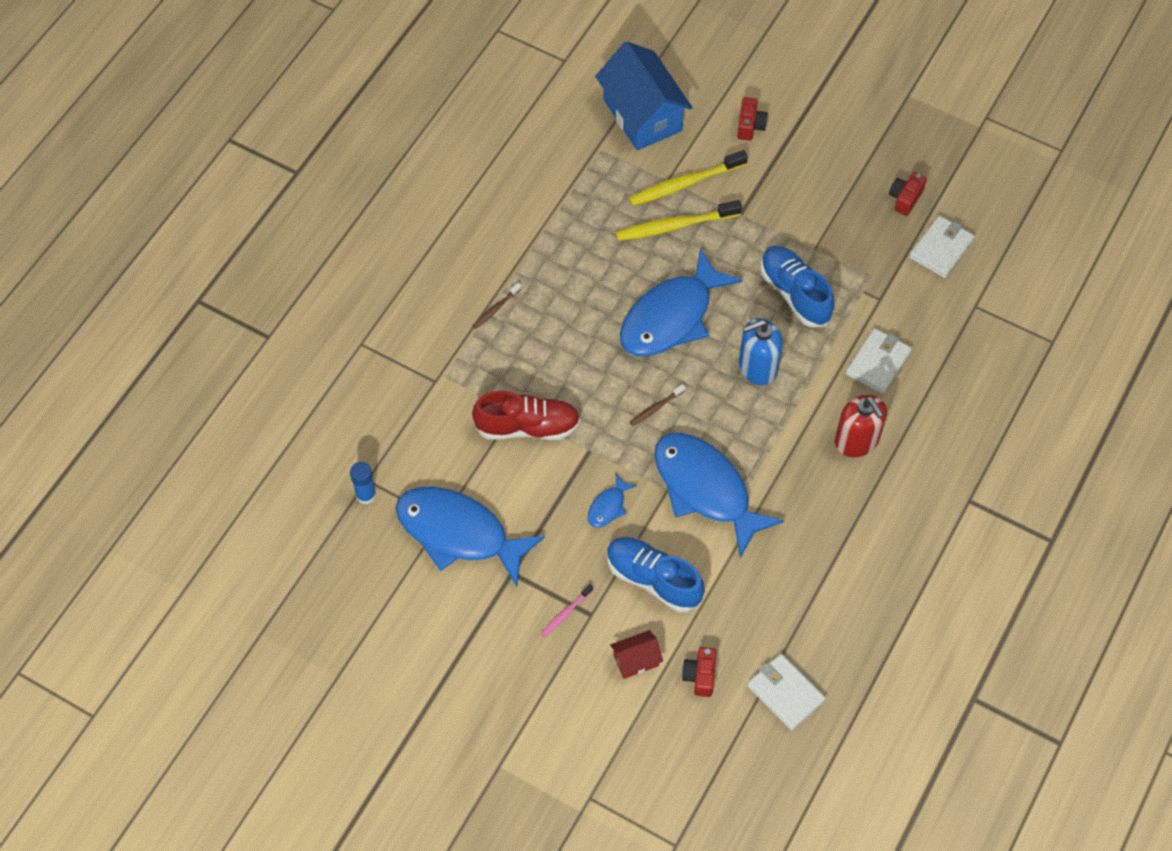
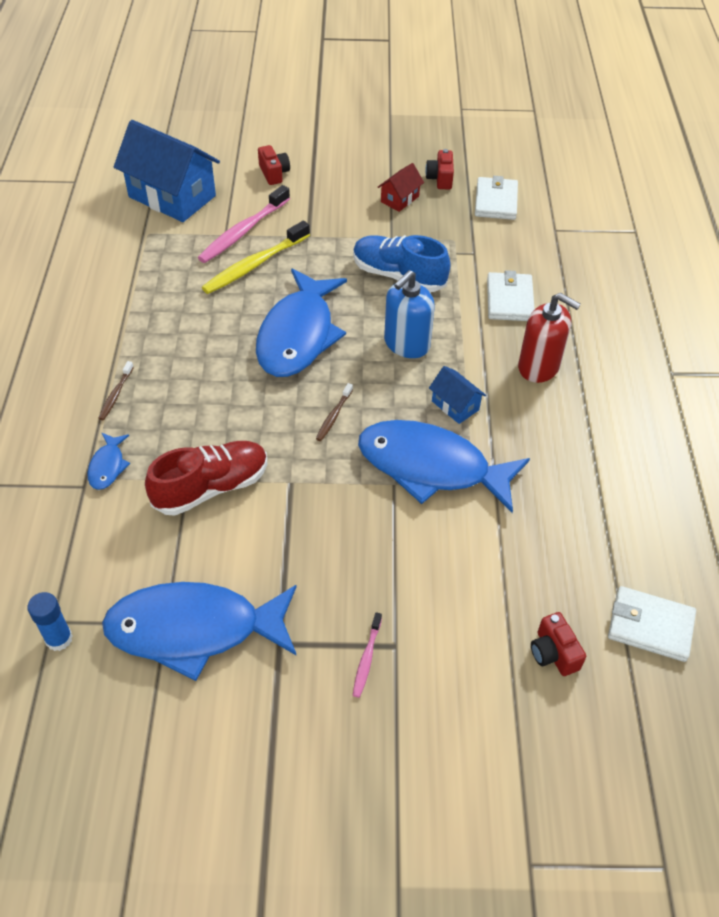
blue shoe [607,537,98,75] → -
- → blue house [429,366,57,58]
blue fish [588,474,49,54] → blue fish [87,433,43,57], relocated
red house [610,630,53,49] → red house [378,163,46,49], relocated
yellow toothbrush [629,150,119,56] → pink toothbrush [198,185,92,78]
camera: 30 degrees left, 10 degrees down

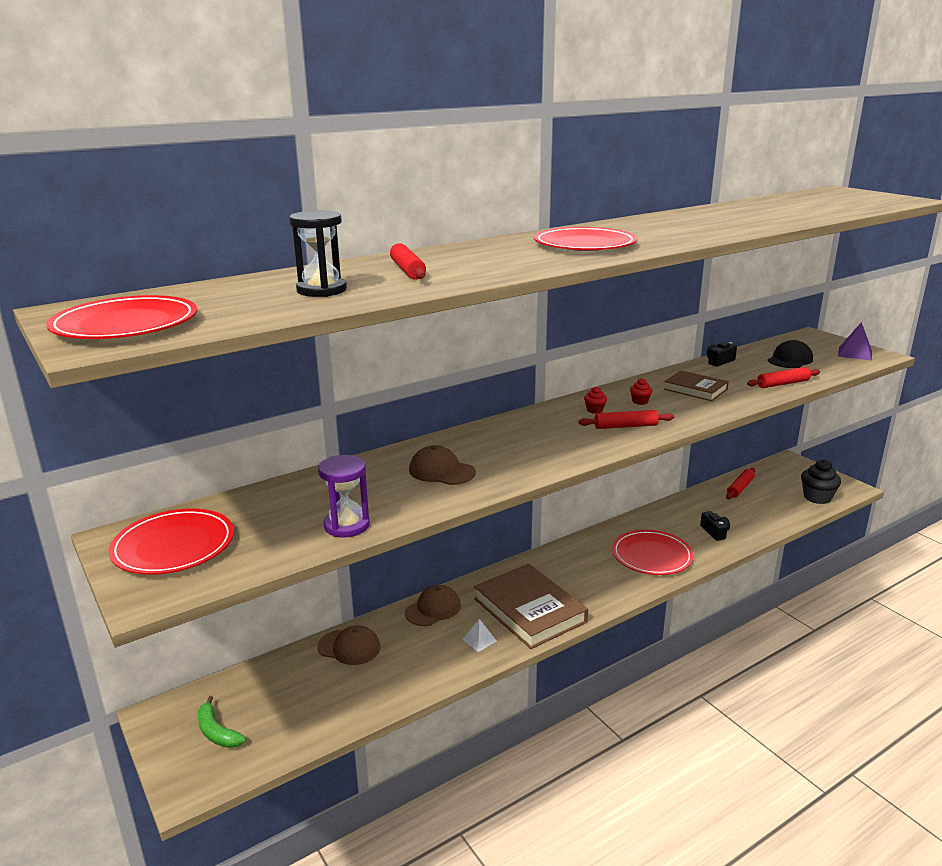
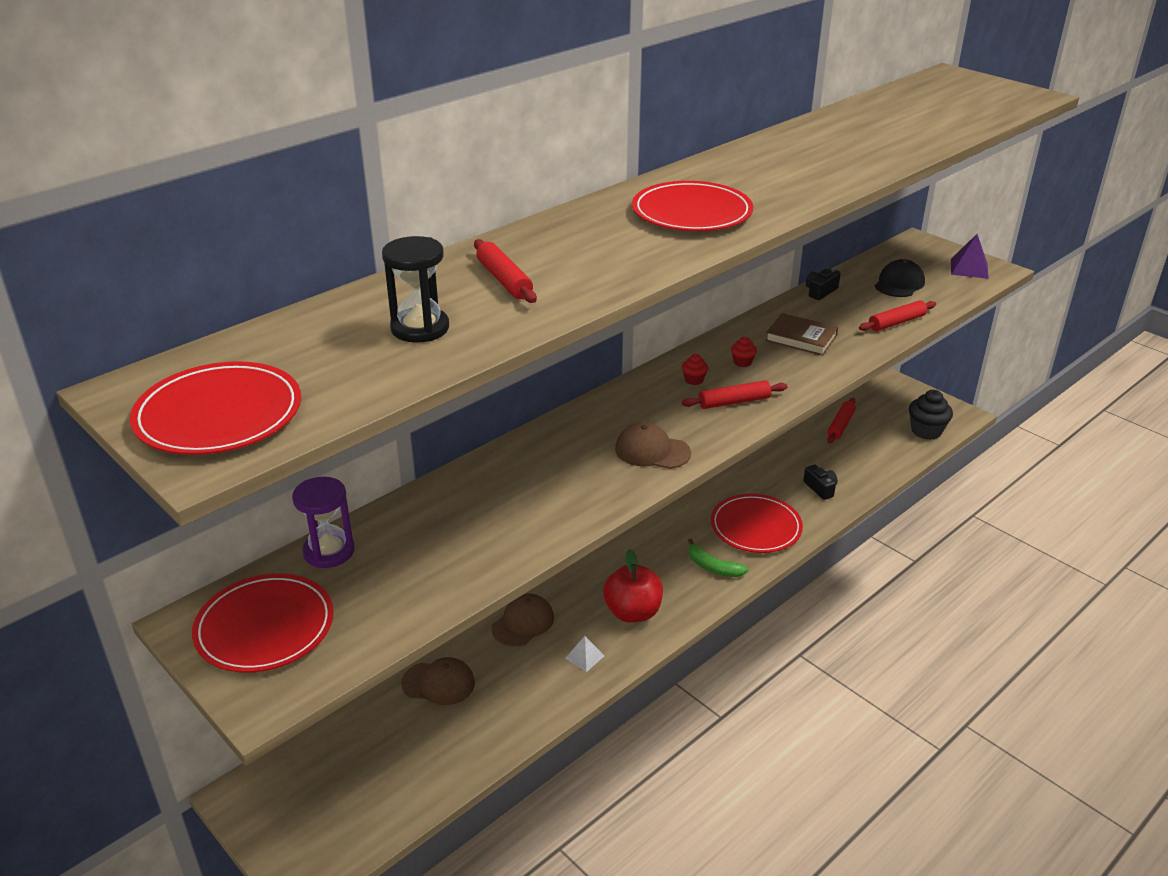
green banana [197,696,49,52] → green banana [688,539,60,38], relocated
purple hourglass [318,455,52,82] → purple hourglass [292,477,63,91], relocated
brown cap [409,445,67,40] → brown cap [615,422,76,47], relocated
brown book [474,564,114,85] → red apple [603,549,60,74]
camera: 10 degrees left, 10 degrees up

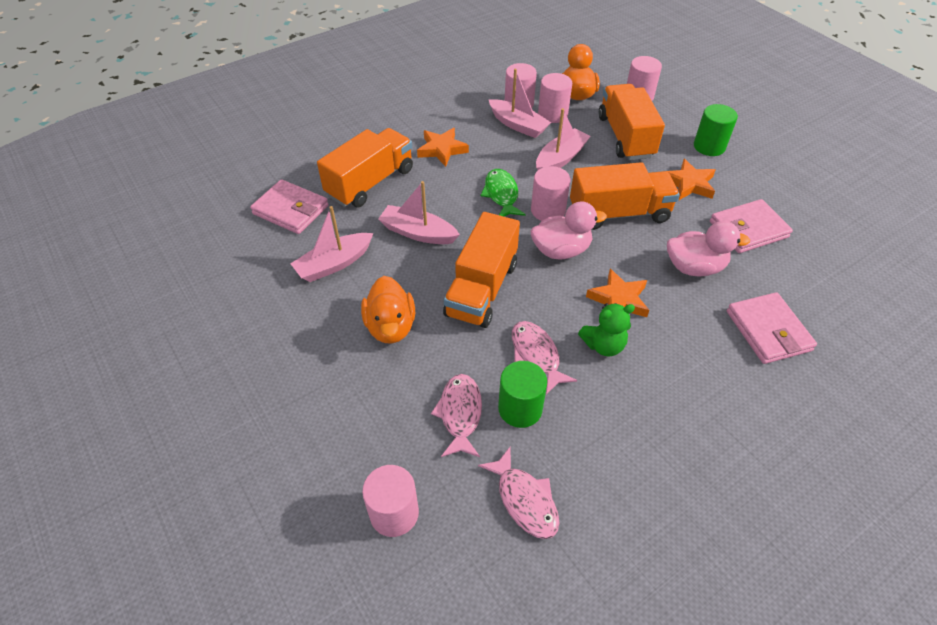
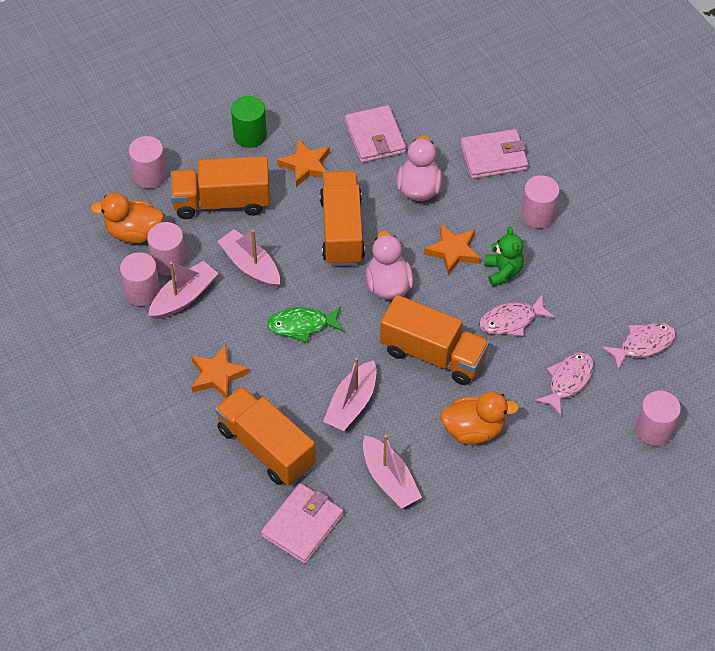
green cylinder [498,361,49,67] → -
pink cylinder [531,166,40,55] → pink cylinder [521,175,39,53], relocated
pink fish [431,374,51,83] → pink fish [535,352,59,64], 120 degrees clockwise
camera: 85 degrees left, 5 degrees up

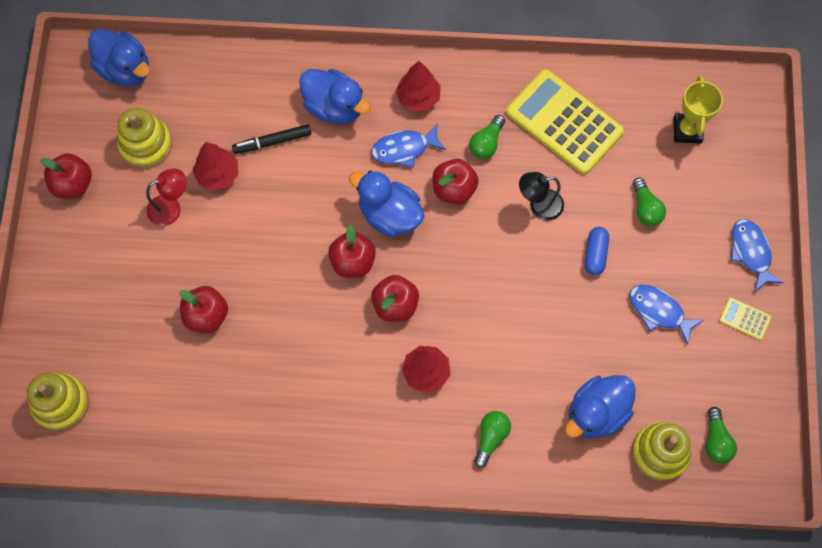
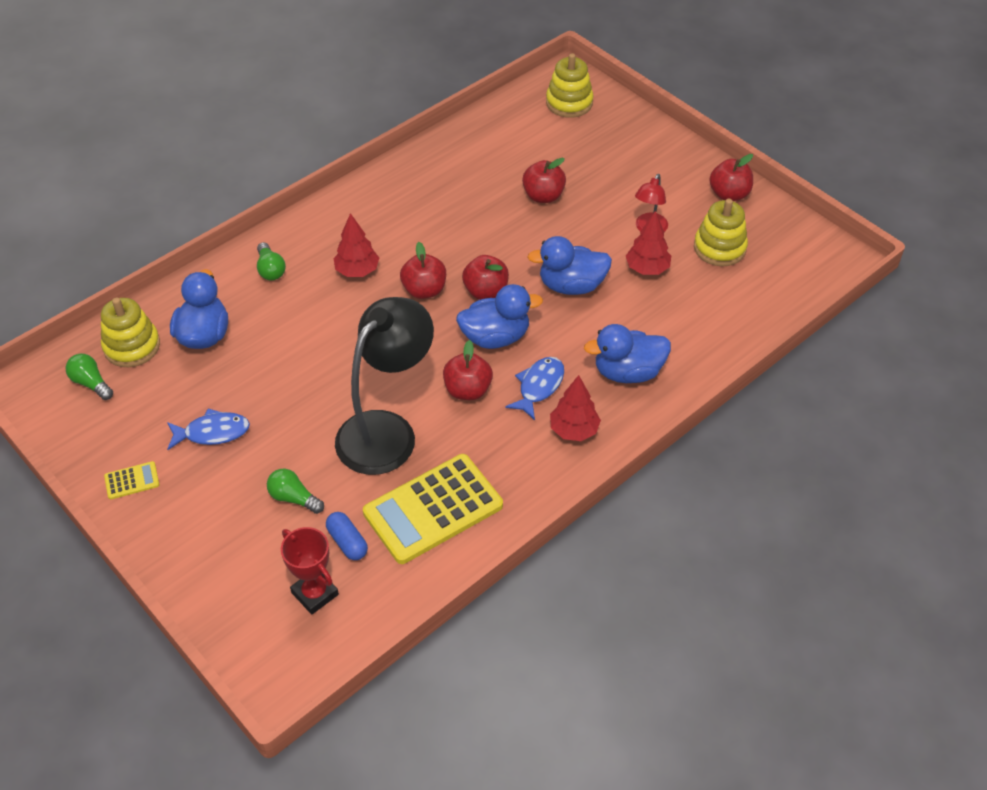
black marker [232,124,79,30] → -
green light bulb [469,115,36,44] → -
blue fish [731,219,52,73] → -
blue duck [88,29,62,57] → blue duck [527,236,85,59], relocated
blue capsule [585,227,24,48] → blue capsule [326,512,42,48], relocated
yellow trophy [674,75,49,68] → red trophy [281,527,58,88]
yellow calculator [506,69,118,105] → yellow calculator [363,454,140,110], 150 degrees clockwise
black lamp [519,172,45,48] → black lamp [335,297,99,178], x2.13
camera: 135 degrees right, 20 degrees down

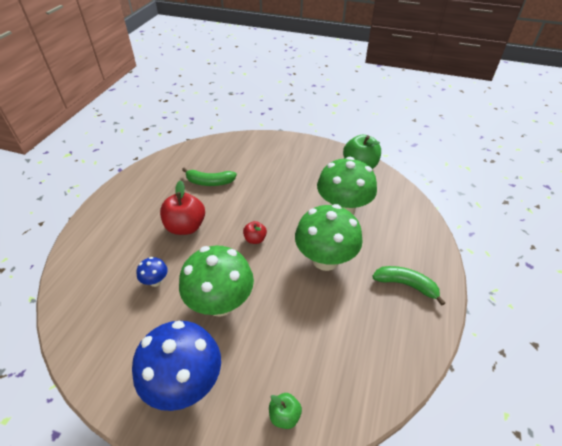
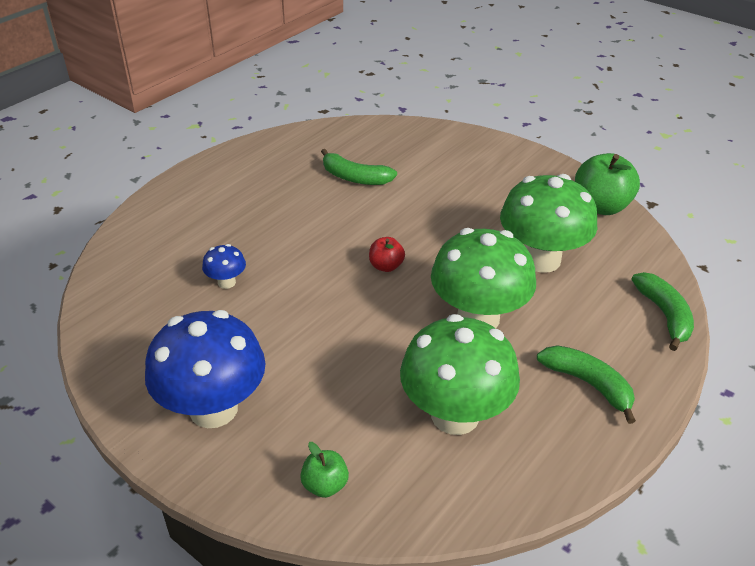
red apple [160,180,45,55] → -
- → green banana [632,272,62,79]
green mushroom [179,245,75,72] → green mushroom [400,314,120,121], relocated
camera: 20 degrees right, 5 degrees down

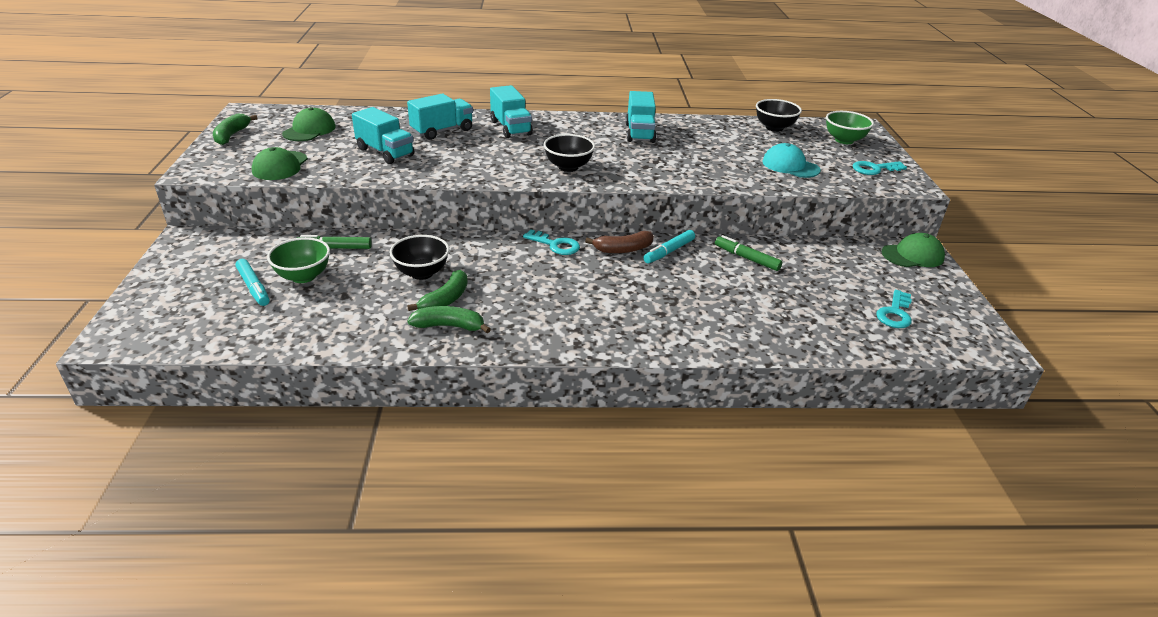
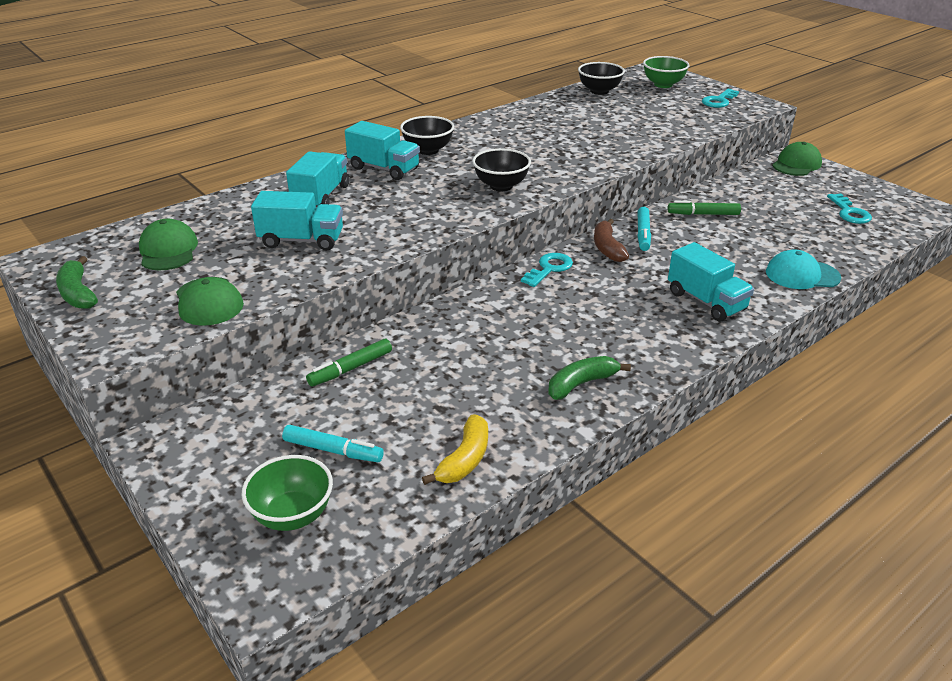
green banana [407,270,61,41] → -
- → yellow banana [422,415,66,70]
green bowl [267,237,63,46] → green bowl [241,455,92,76], relocated
black bowl [389,235,60,45] → black bowl [400,116,54,39], relocated
turquoise truck [625,91,31,52] → turquoise truck [668,242,86,80], relocated
turquoise cap [762,143,59,35] → turquoise cap [766,249,75,40], relocated
turquoise key [523,230,57,25] → turquoise key [521,253,52,34], 45 degrees counterclockwise
brown banana [585,231,69,22] → brown banana [594,219,35,43], 135 degrees clockwise
camera: 35 degrees left, 0 degrees up

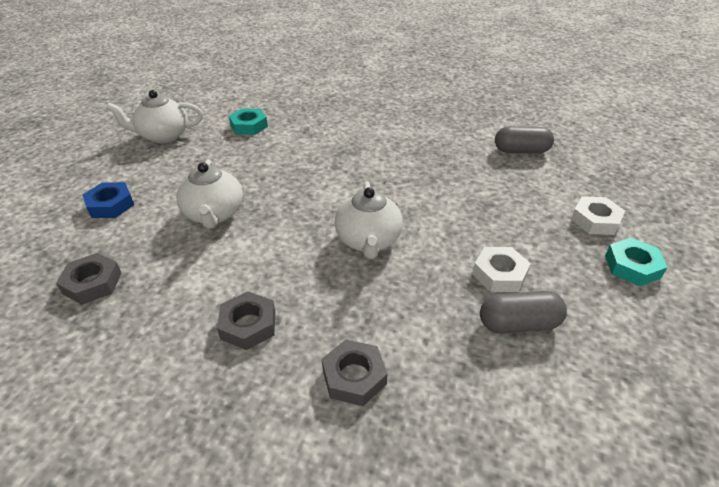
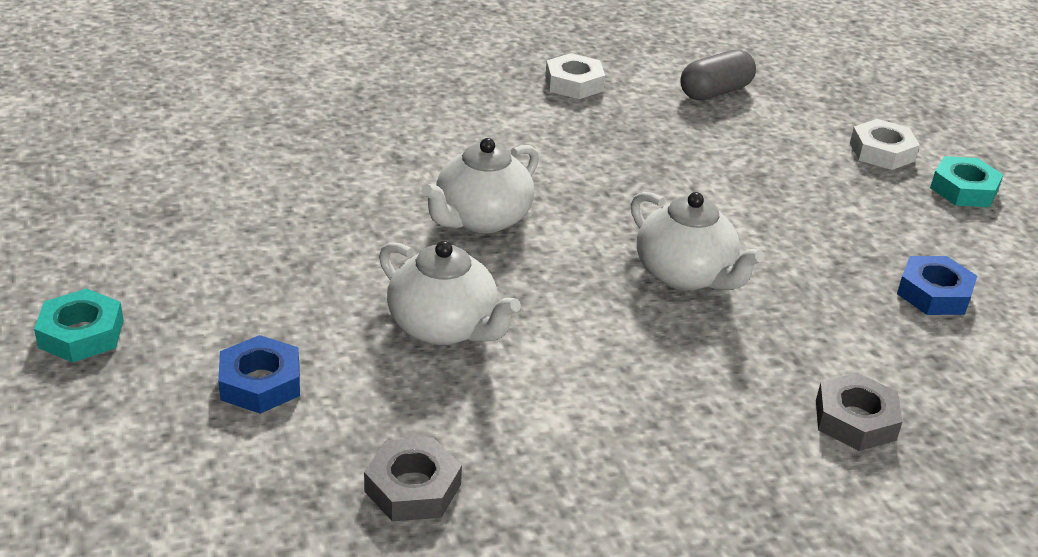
grey nut [217,291,58,59] → -
white teapot [106,90,97,53] → white teapot [422,138,117,95], relocated
turquoise nut [229,108,39,27] → turquoise nut [34,288,90,75], relocated
white nut [472,247,59,45] → white nut [545,53,60,46], relocated
grey capsule [480,291,87,43] → blue nut [897,256,80,59]
camera: 40 degrees left, 5 degrees down

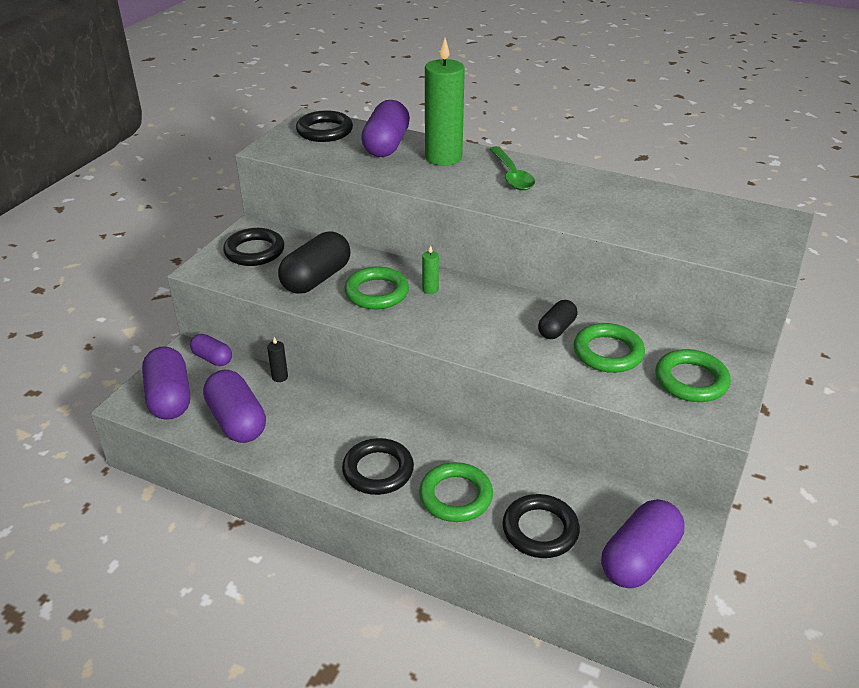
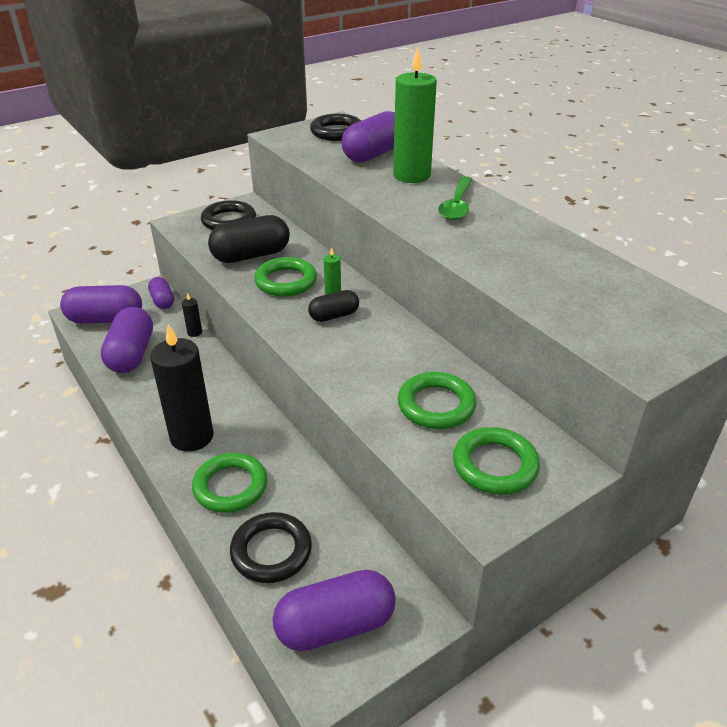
black capsule [538,300,39,39] → black capsule [308,290,51,32], relocated
black ring [342,438,72,57] → black candle [150,324,64,128]
purple capsule [142,346,48,74] → purple capsule [60,285,82,39], 75 degrees clockwise
camera: 30 degrees right, 0 degrees up

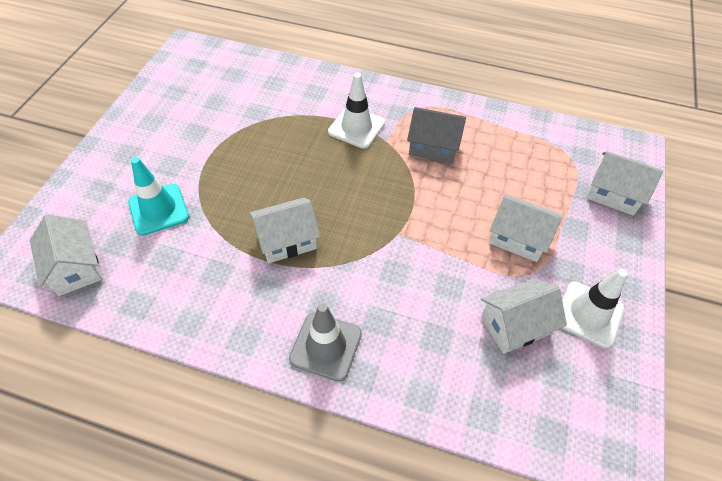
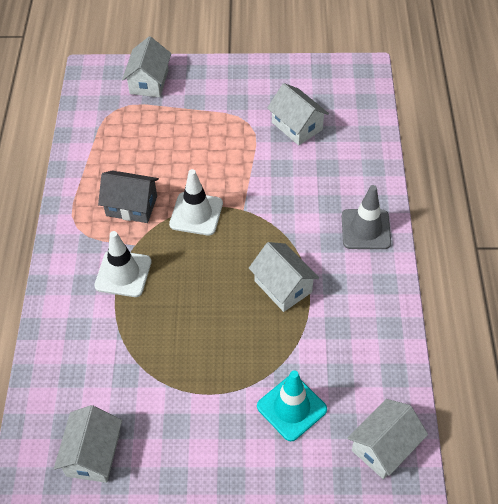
white house [489,194,73,68] → white house [54,405,68,78], relocated
white traffic cone [561,269,67,79] → white traffic cone [169,169,54,66], relocated
grey house [407,107,59,57] → grey house [98,171,61,52], 75 degrees counterclockwise
camera: 105 degrees left, 0 degrees up

